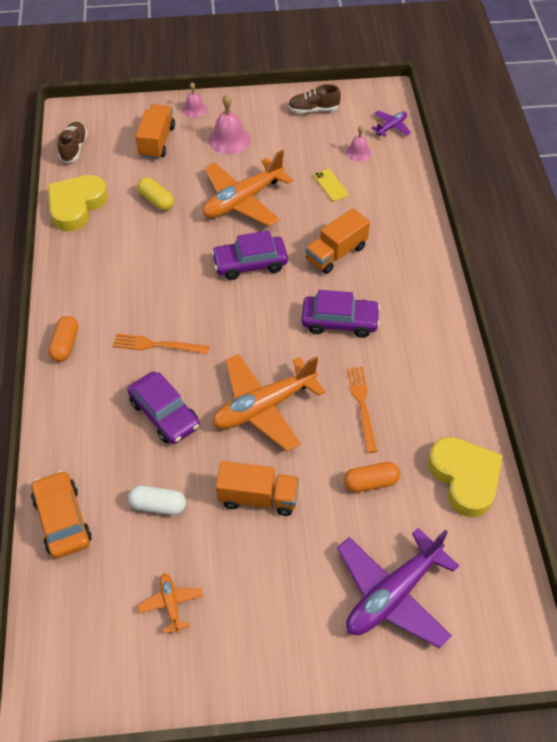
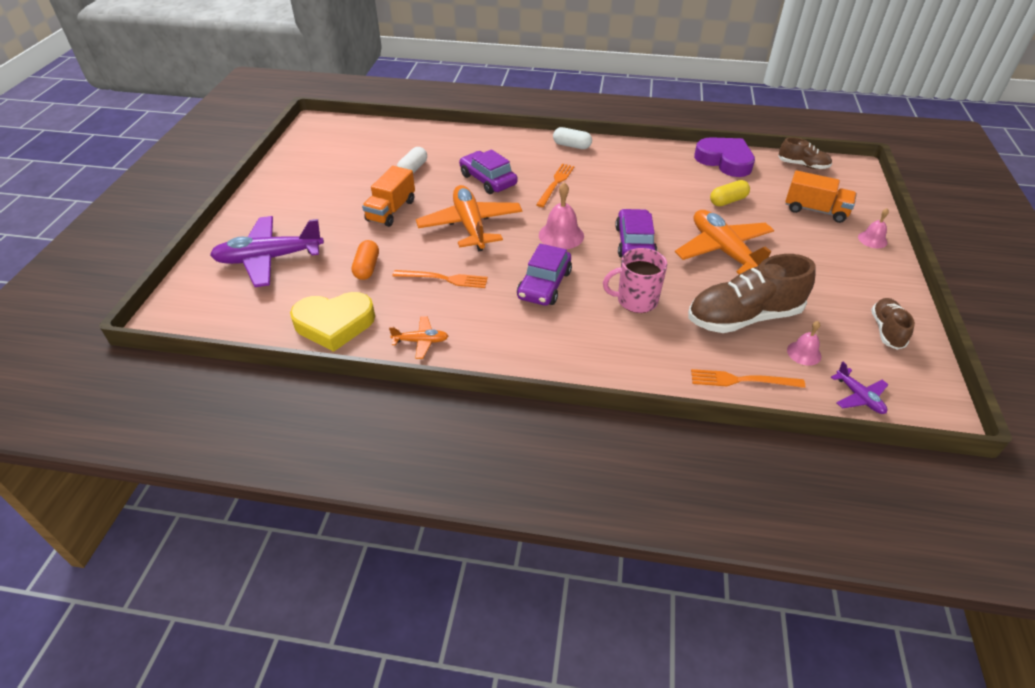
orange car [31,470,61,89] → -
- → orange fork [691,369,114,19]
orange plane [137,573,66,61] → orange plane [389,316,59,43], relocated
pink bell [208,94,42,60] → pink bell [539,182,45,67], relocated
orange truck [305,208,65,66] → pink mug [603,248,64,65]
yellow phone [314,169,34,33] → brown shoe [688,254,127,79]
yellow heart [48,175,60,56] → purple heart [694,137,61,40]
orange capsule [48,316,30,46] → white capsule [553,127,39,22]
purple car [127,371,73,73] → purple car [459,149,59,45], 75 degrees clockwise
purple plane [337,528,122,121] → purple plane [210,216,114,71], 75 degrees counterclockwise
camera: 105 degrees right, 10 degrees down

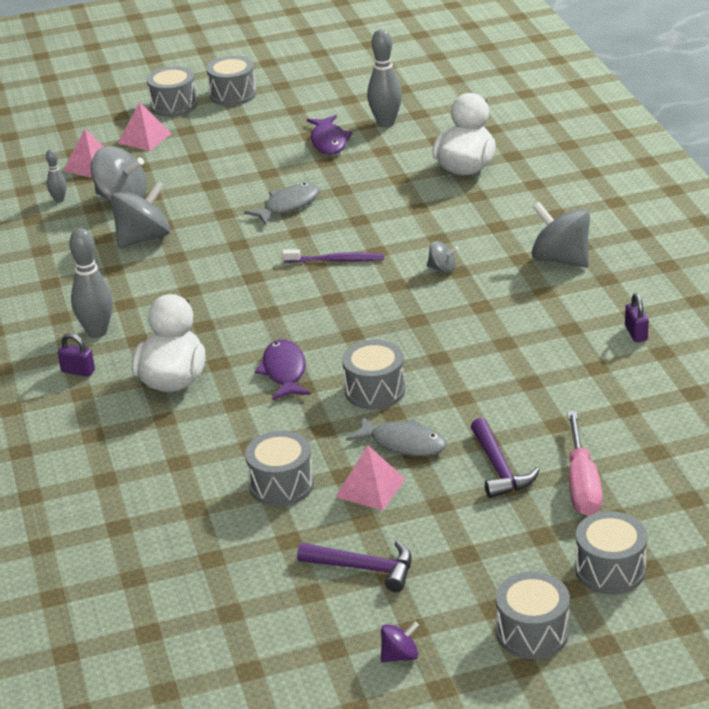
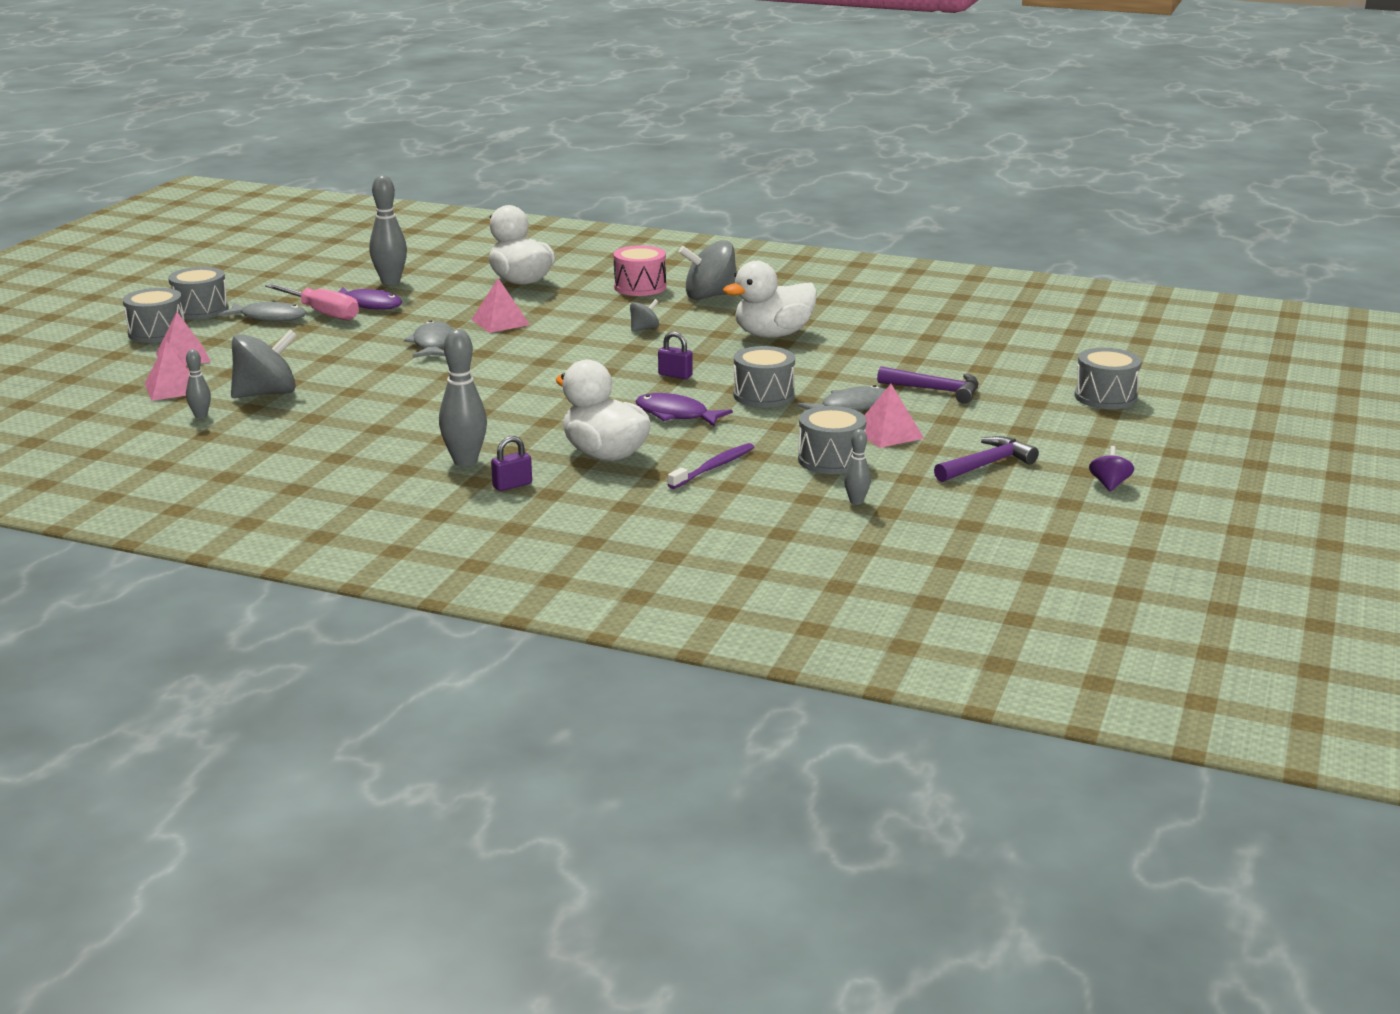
grey spinning top [111,181,59,67] → -
grey drum [496,572,74,87] → -
- → grey fish [218,302,88,20]
- → pink pyramid [471,278,59,55]
- → pink drum [613,245,53,51]
- → white duck [723,261,94,76]
- → grey bowling pin [844,429,27,76]
purple toothbrush [282,249,102,14] → purple toothbrush [667,443,87,46], relocated
pink screwdriver [567,411,36,105] → pink screwdriver [265,283,94,37], relocated
purple padlock [625,293,24,49] → purple padlock [658,331,35,48], relocated
camera: 55 degrees left, 10 degrees down

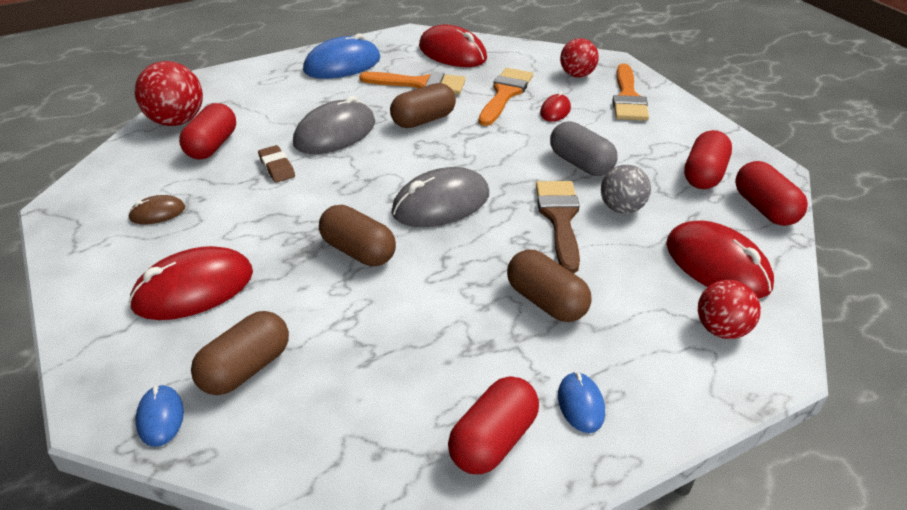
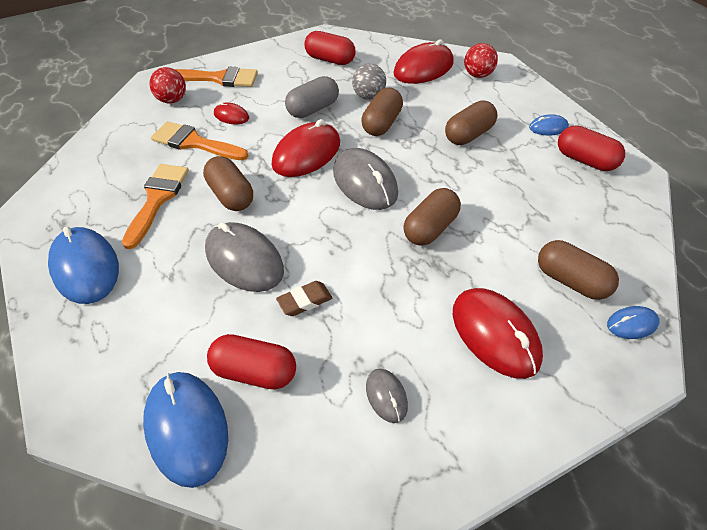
red capsule [735,161,73,65] → -
red mouse [419,25,68,42] → red mouse [272,119,68,58], relocated
red ball [135,61,68,65] → blue mouse [143,372,85,116]
brown brush [536,181,44,92] → brown capsule [361,88,42,48]
brown mouse [128,195,57,29] → grey mouse [366,369,42,54]
camera: 90 degrees left, 10 degrees up

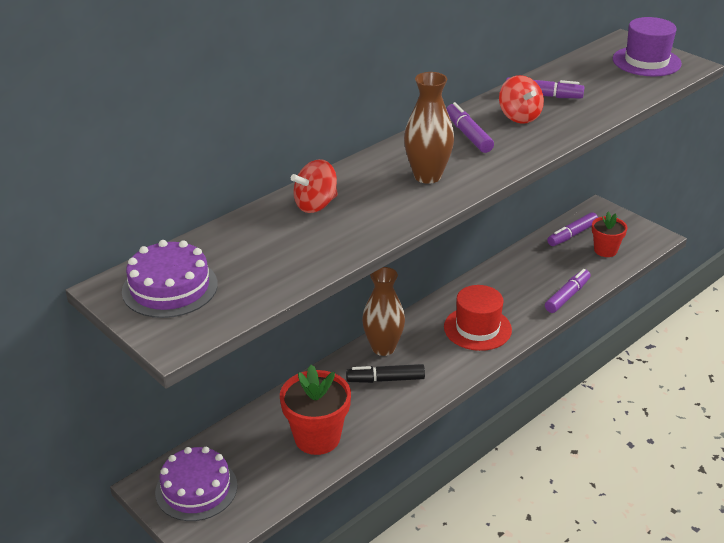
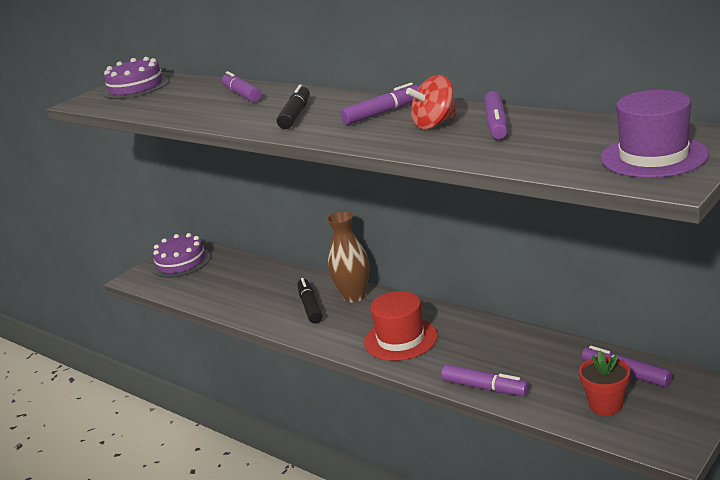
red flower pot [280,365,71,90] → -
red spinning top [291,159,47,54] → purple marker [222,71,39,31]
brown vase [404,72,50,112] → black marker [277,85,33,44]
camera: 85 degrees right, 10 degrees down

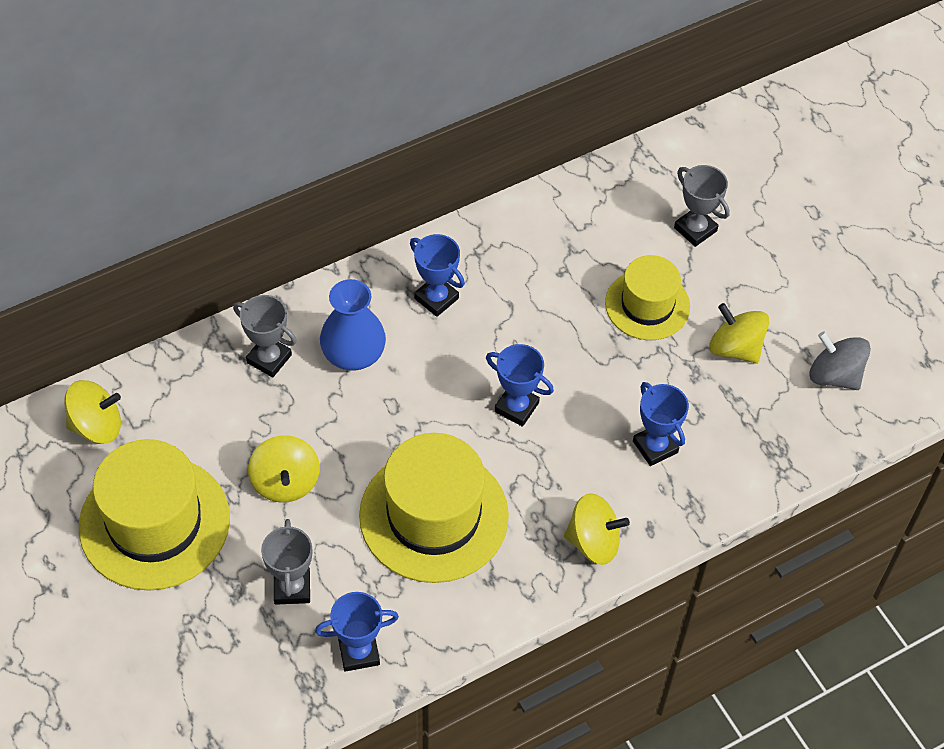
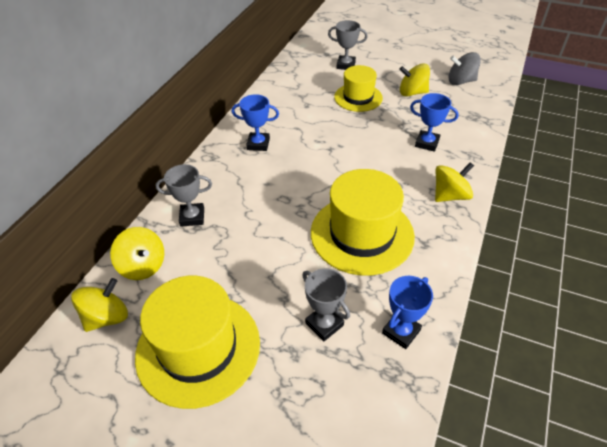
blue vase [320,279,66,92] → -
blue trophy [486,344,68,83] → -
yellow spinning top [248,435,72,68] → yellow spinning top [110,227,54,53], relocated
camera: 35 degrees left, 10 degrees down

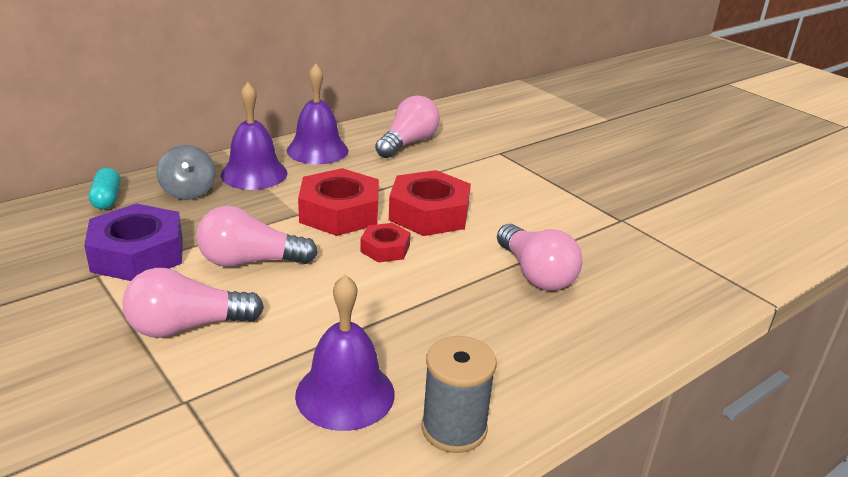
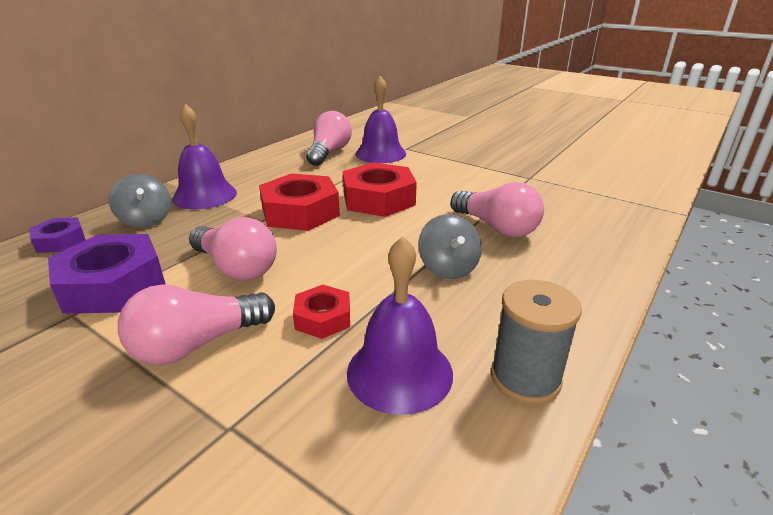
- → grey spinning top [418,214,64,65]
purple bell [287,63,61,101] → purple bell [355,76,51,87], relocated
red nut [360,223,50,40] → red nut [293,285,57,54], relocated
turquoise capsule [89,168,31,41] → purple nut [29,217,57,36]
pink light bulb [196,206,122,61] → pink light bulb [189,217,88,64], 120 degrees counterclockwise
camera: 15 degrees left, 0 degrees up

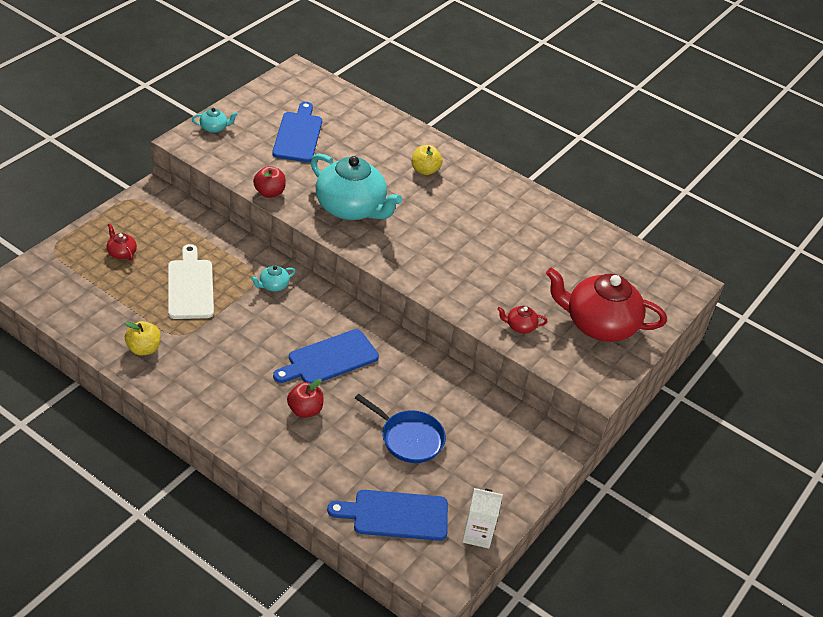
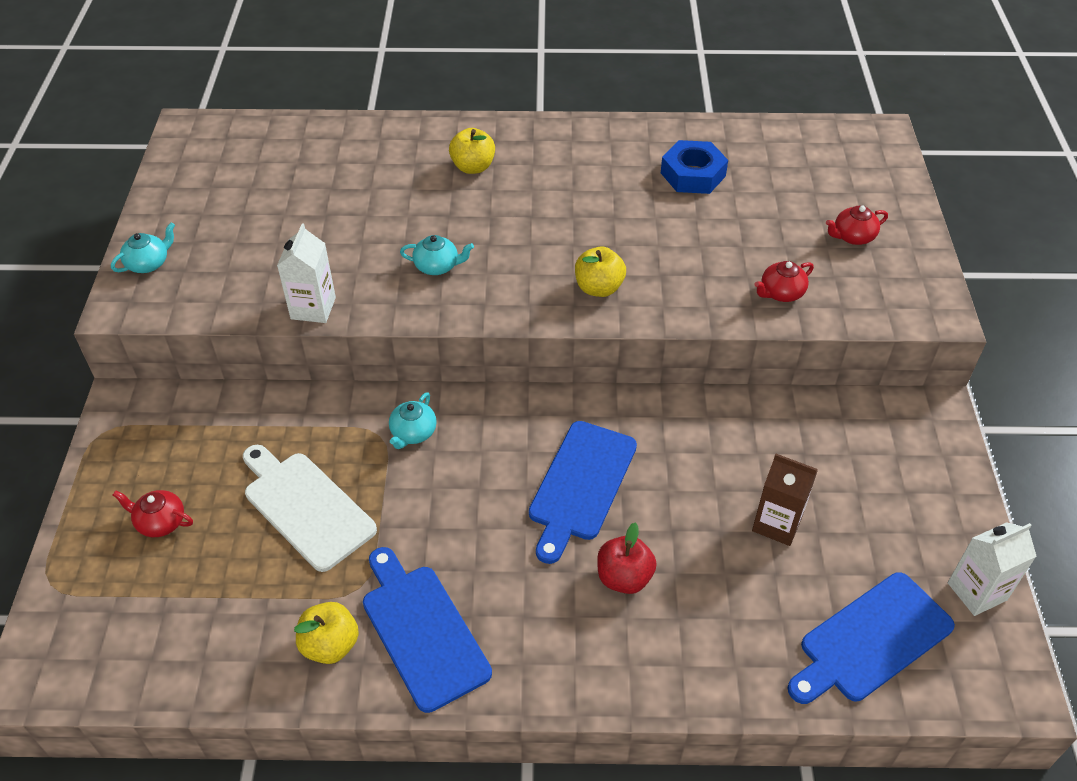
- → yellow apple [575,247,51,50]
- → blue nut [661,140,67,54]
blue cutting board [272,102,50,60] → blue cutting board [363,547,129,166], relocated
red apple [253,166,33,32] → white carton [277,223,59,100]
blue pan [355,394,91,69] → brown carton [752,454,66,92]
turquoise teapot [311,154,91,66] → turquoise teapot [400,235,74,40], x0.41
red teapot [546,268,121,74] → red teapot [826,206,62,39], x0.41
camera: 30 degrees left, 5 degrees up

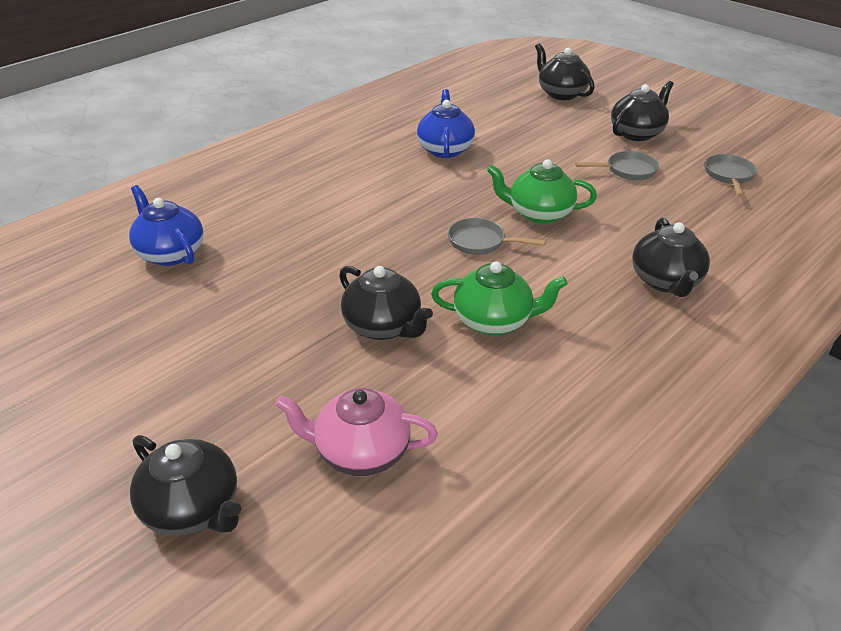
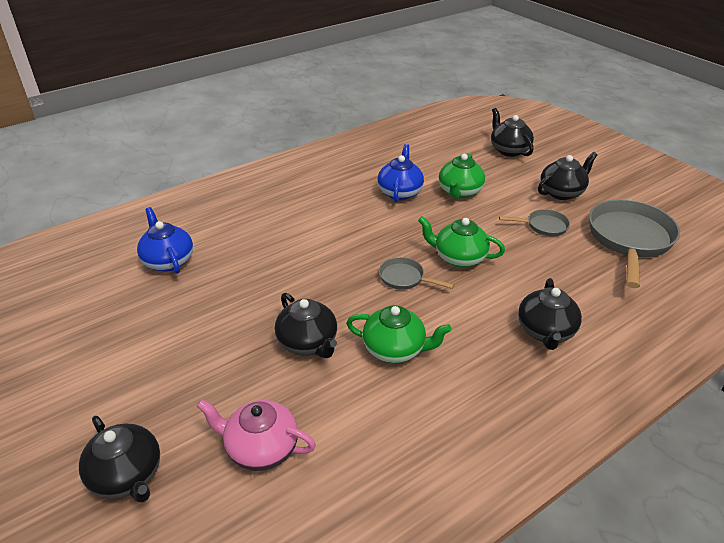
- → green teapot [439,154,46,45]
grey pan [705,154,52,43] → grey pan [589,199,91,89], x2.07
camera: 10 degrees right, 0 degrees up

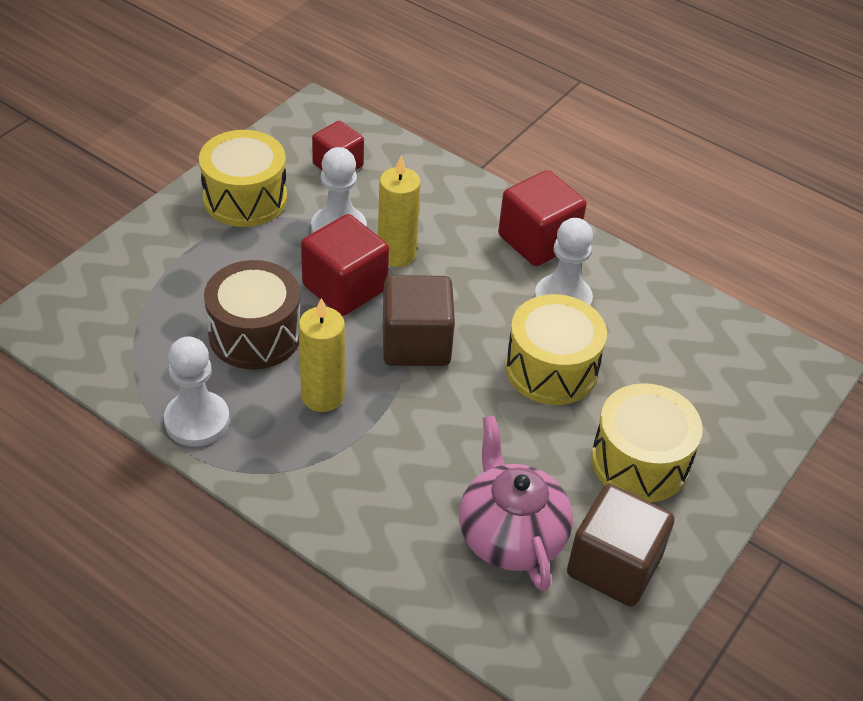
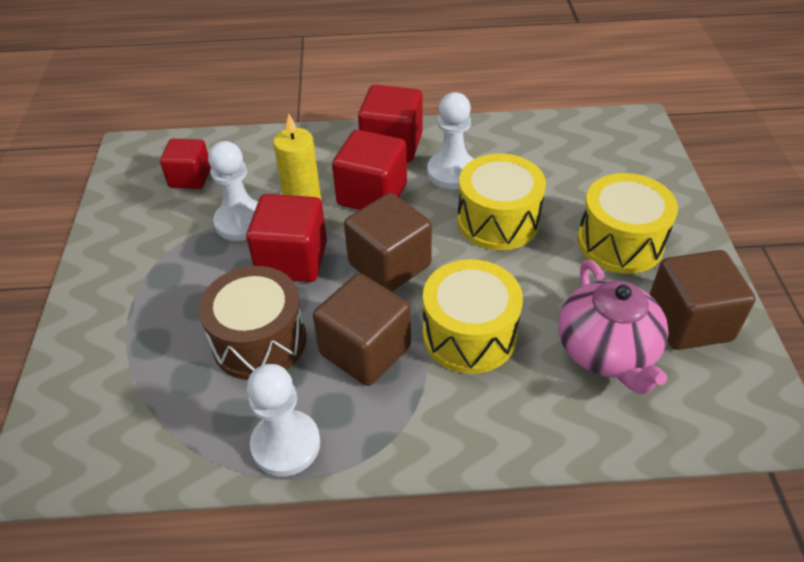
- → red cube [332,130,75,80]
yellow drum [199,130,88,97] → yellow drum [423,259,100,115], relocated
yellow candle [299,298,46,114] → brown cube [313,273,98,113]
pink teapot [459,415,114,176] → pink teapot [558,260,111,134], 135 degrees counterclockwise
camera: 35 degrees left, 0 degrees up

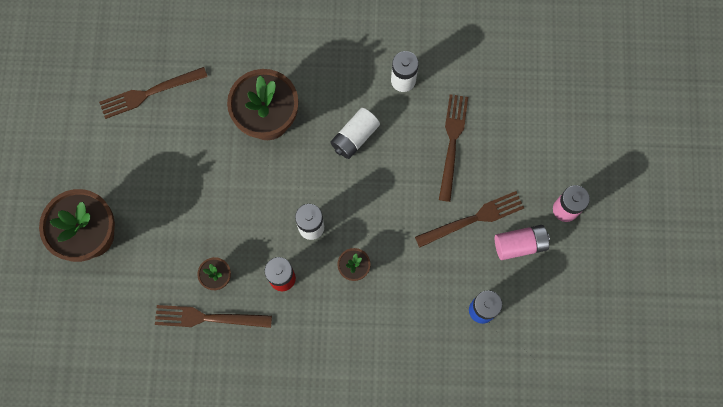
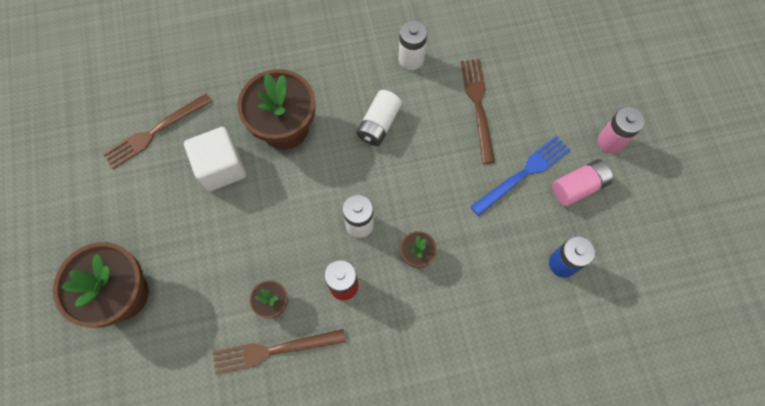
- → white cube [184,127,62,65]
brown fork [415,191,109,57] → blue fork [470,136,100,80]
camera: 15 degrees left, 5 degrees down

